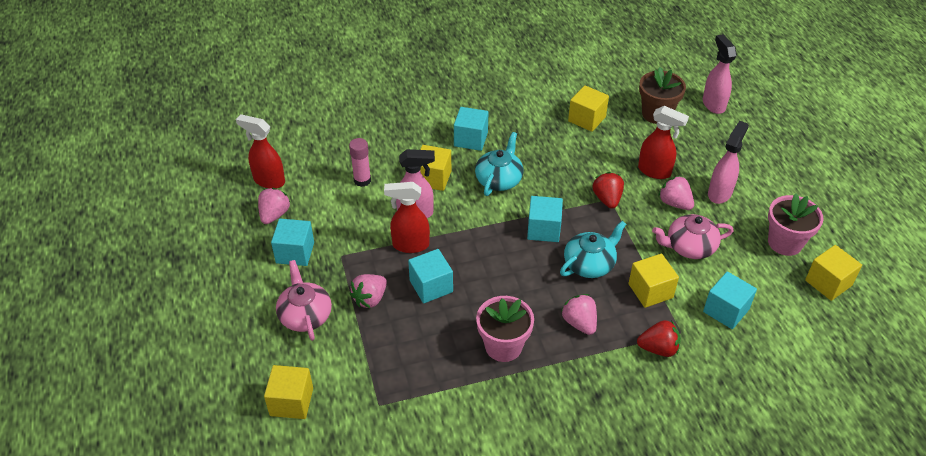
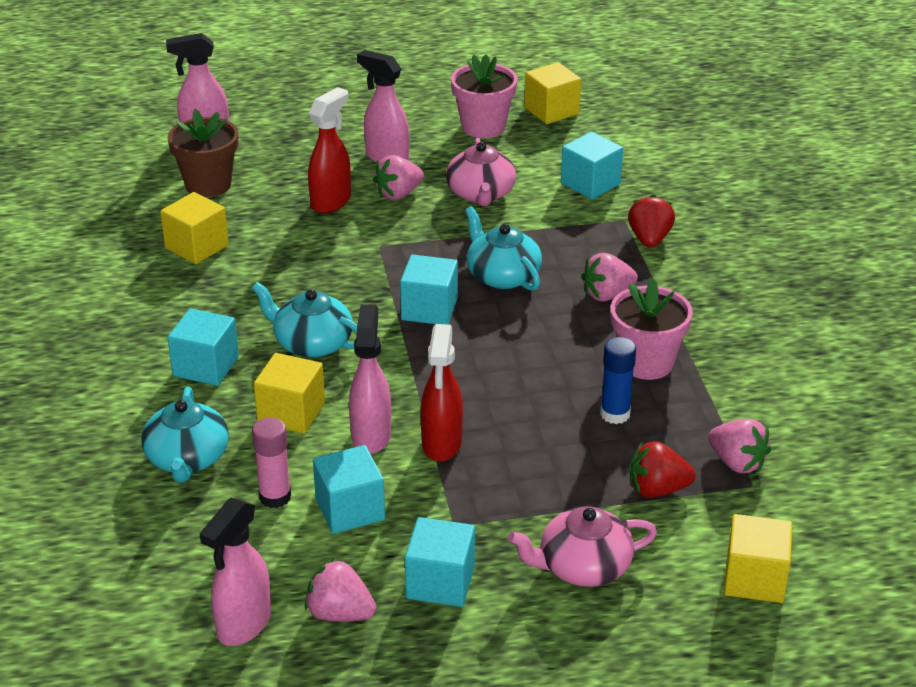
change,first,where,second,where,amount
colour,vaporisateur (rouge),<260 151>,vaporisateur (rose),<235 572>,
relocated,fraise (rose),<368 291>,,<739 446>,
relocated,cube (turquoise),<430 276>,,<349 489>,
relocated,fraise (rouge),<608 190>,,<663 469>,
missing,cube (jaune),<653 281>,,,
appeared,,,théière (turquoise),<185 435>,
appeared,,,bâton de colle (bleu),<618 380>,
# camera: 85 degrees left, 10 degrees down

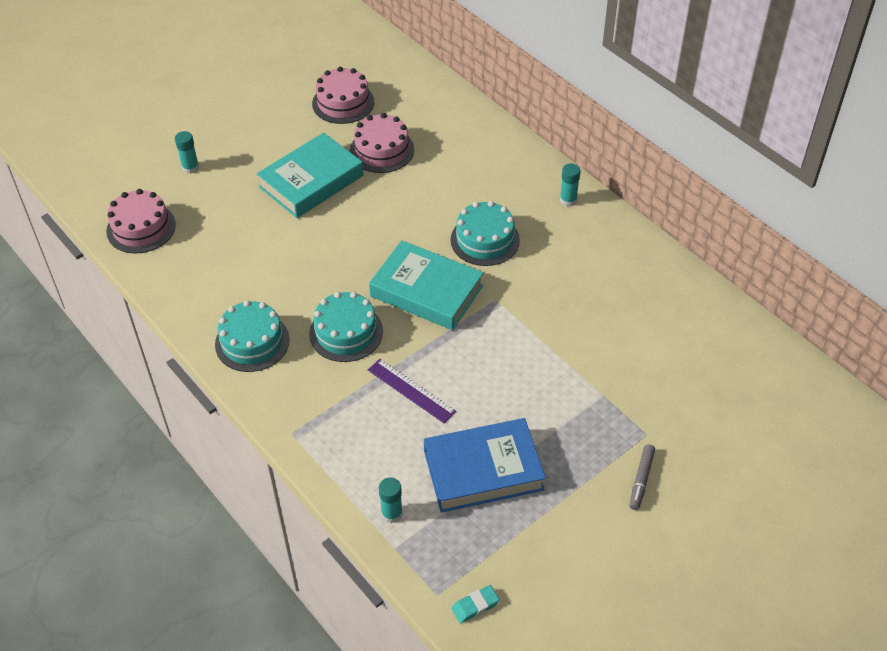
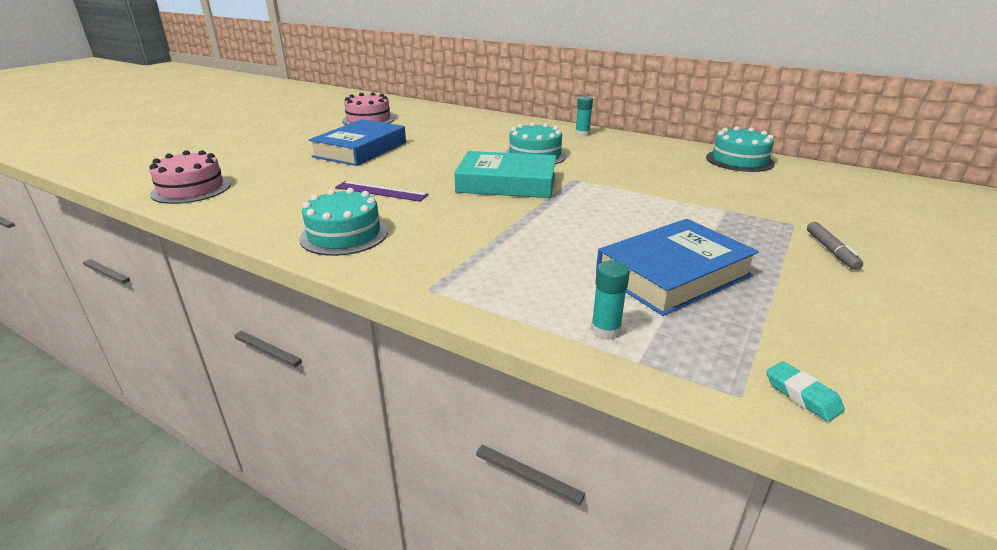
change,first,where,second,where,amount
missing,bâton de colle (turquoise),<187 152>,,,
colour,livre (turquoise),<310 175>,livre (bleu),<357 142>,
relocated,gâteau (turquoise),<346 327>,,<740 149>,
missing,gâteau (rose),<382 143>,,,
relocated,règle (violet),<412 391>,,<382 191>,
spun,gomme (turquoise),<475 604>,,<805 391>,75 degrees counterclockwise
# camera: 20 degrees left, 20 degrees down

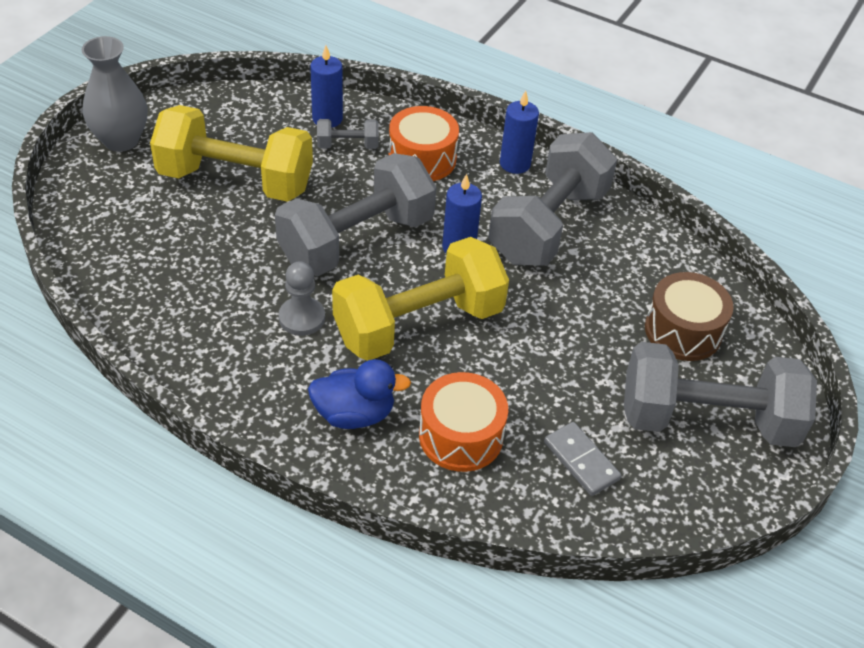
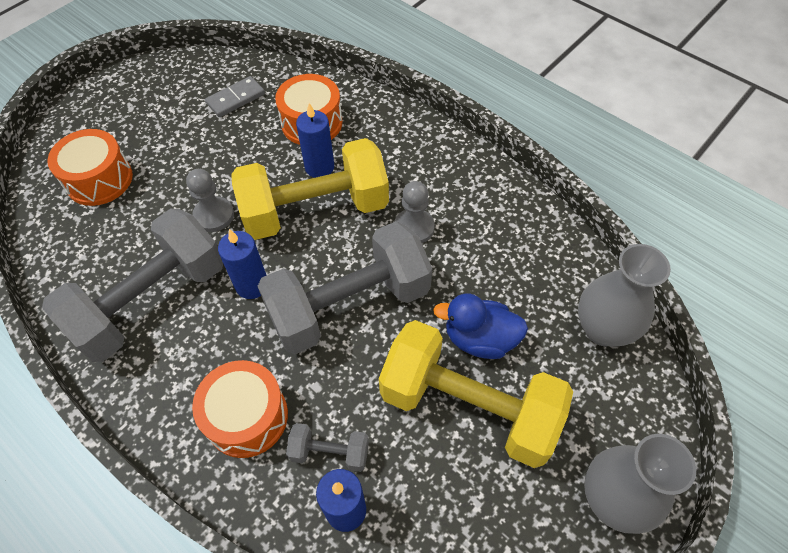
change,first,where,second,where,amount
relocated,canard (bleu),<359 394>,,<480 326>,
relocated,bougie (bleu),<519 132>,,<315 140>,
spun,domino (gris),<582 459>,,<235 96>,75 degrees clockwise
missing,haltère (gris),<720 394>,,,
colour,tambour (marron),<689 316>,tambour (orange),<90 167>,
appeared,,,pion (gris),<210 200>,
appeared,,,vase (gris),<624 295>,
# camera: 165 degrees left, 10 degrees up

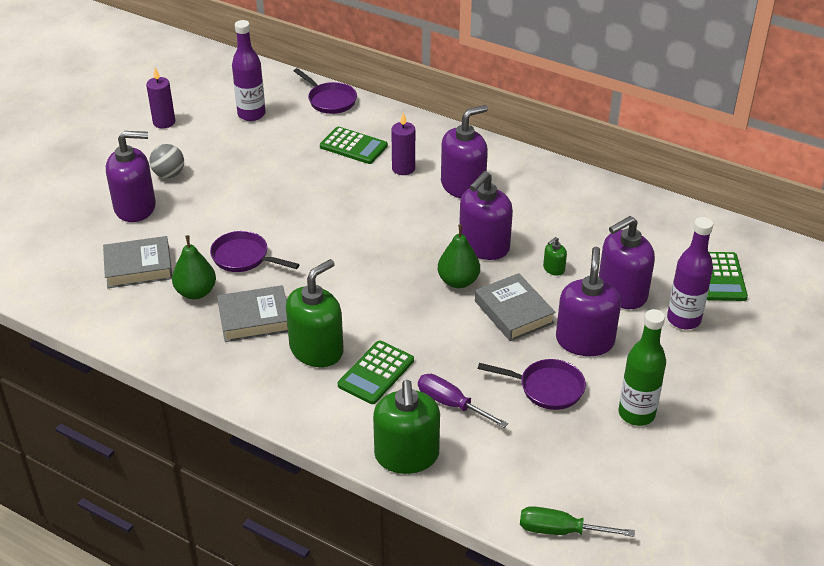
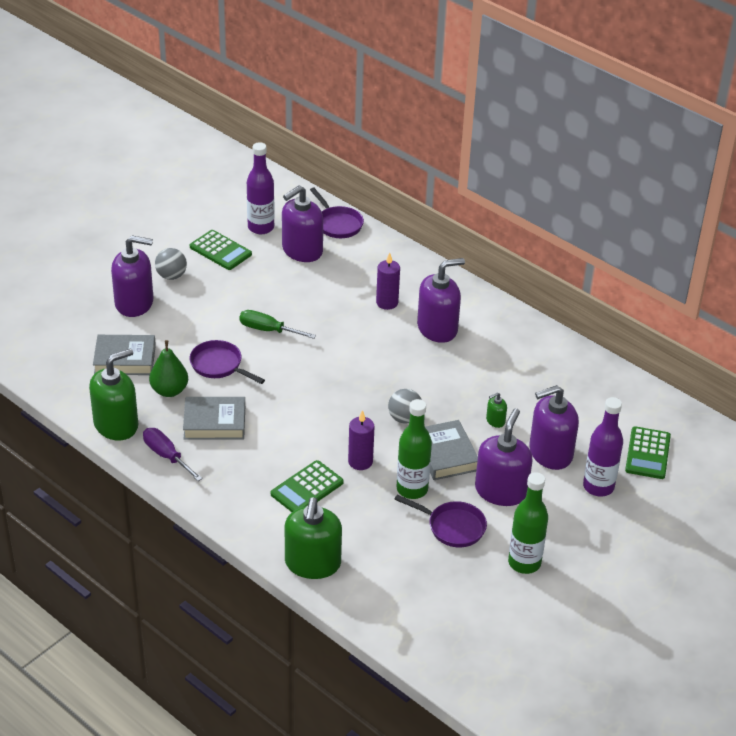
change,first,where,second,where,amount
relocated,bougie (violet),<160 97>,,<361 440>,
relocated,distributeur de savon (vert),<315 313>,,<113 394>,
relocated,calculatrice (vert),<354 145>,,<221 250>,
relocated,tournevis (violet),<463 401>,,<173 454>,
exchanged,poire (vert),<459 256>,balle (gris),<405 406>,
relocated,distributeur de savon (violet),<486 215>,,<302 223>,
relocated,tournevis (vert),<577 521>,,<277 324>,
appeared,,,bouteille (vert),<414 449>,
# camera: 10 degrees right, 0 degrees up

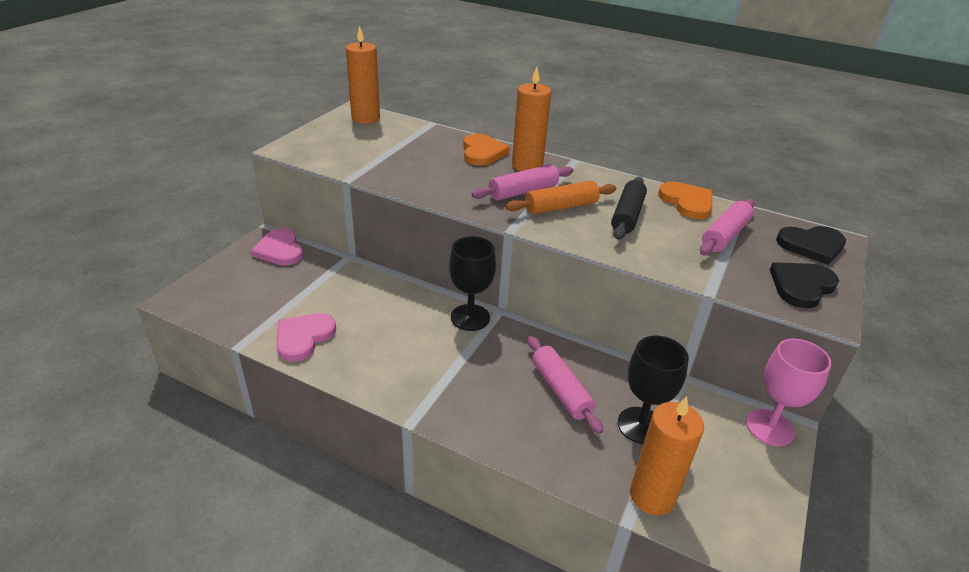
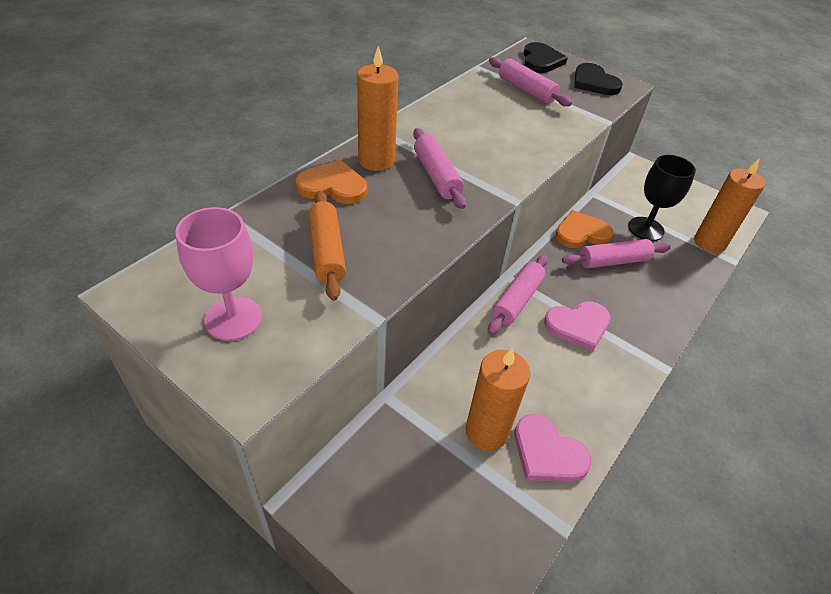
change,first,where,second,where,amount
relocated,cœur (rose),<277 247>,,<577 326>,
relocated,bougie (orange),<363 75>,,<497 399>,
exchanged,verre à pied (noir),<472 283>,rouleau à pâtisserie (rose),<518 295>,
relocated,rouleau à pâtisserie (orange),<560 197>,,<327 246>,
missing,rouleau à pâtisserie (noir),<629 208>,,,
relocated,cœur (orange),<685 200>,,<584 229>,
relocated,verre à pied (rose),<789 392>,,<218 274>,
# camera: 80 degrees left, 10 degrees up

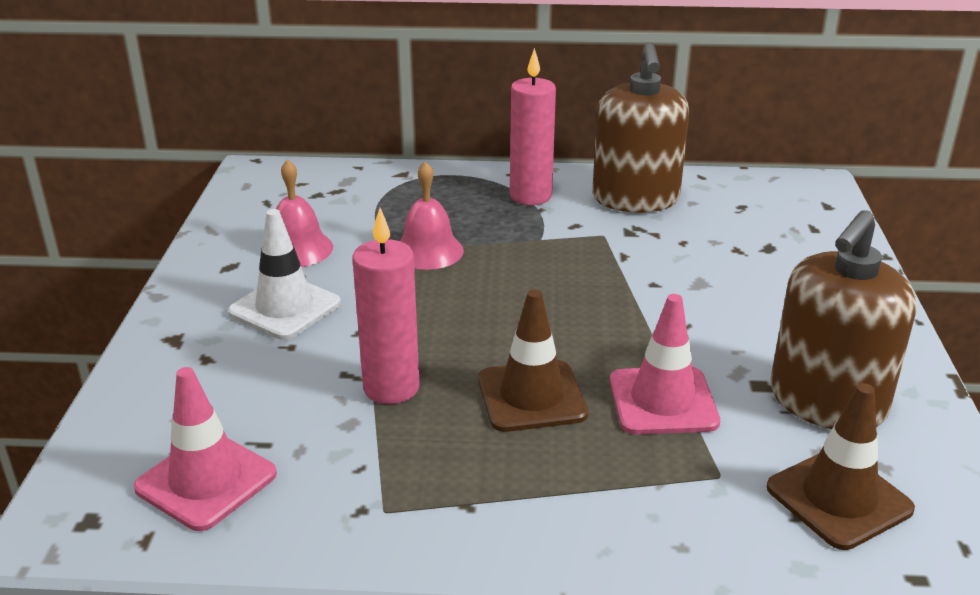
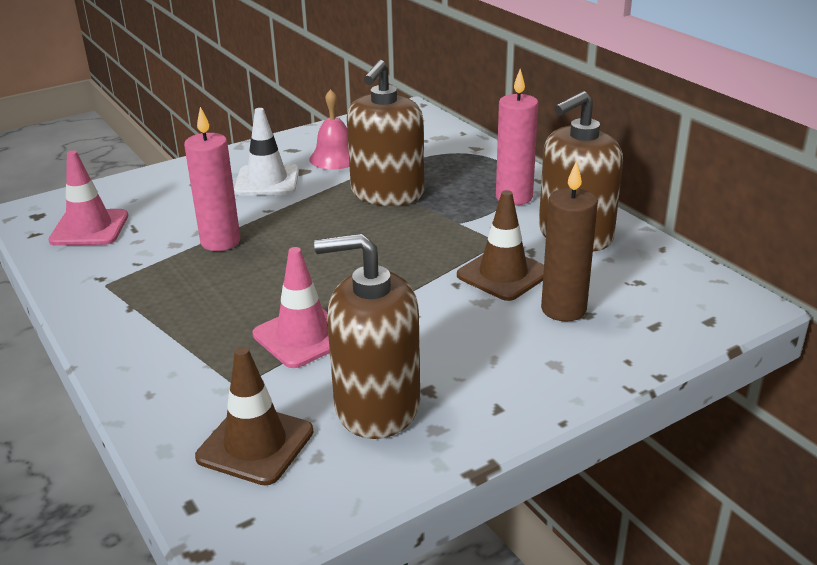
change,first,where,second,where,amount
exchanged,cloche (rose),<432 215>,distributeur de savon (marron),<385 133>,
relocated,cône de chantier (marron),<533 360>,,<500 245>,
appeared,,,bougie (marron),<569 241>,
# camera: 55 degrees right, 0 degrees up

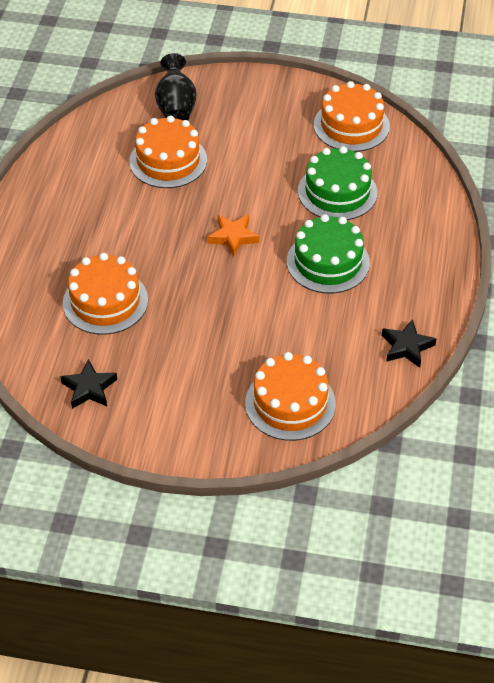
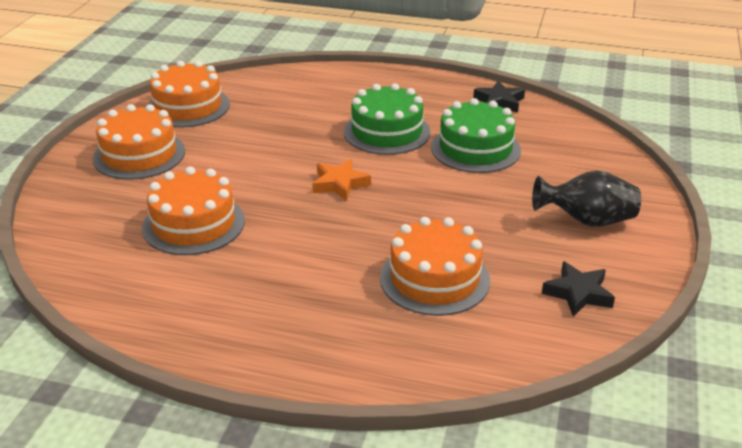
change,first,where,second,where,amount
relocated,vase (noir),<176 86>,,<586 198>,
relocated,gâteau (orange),<290 396>,,<139 142>,
relocated,gâteau (vert),<337 183>,,<476 135>,
# camera: 85 degrees left, 15 degrees down

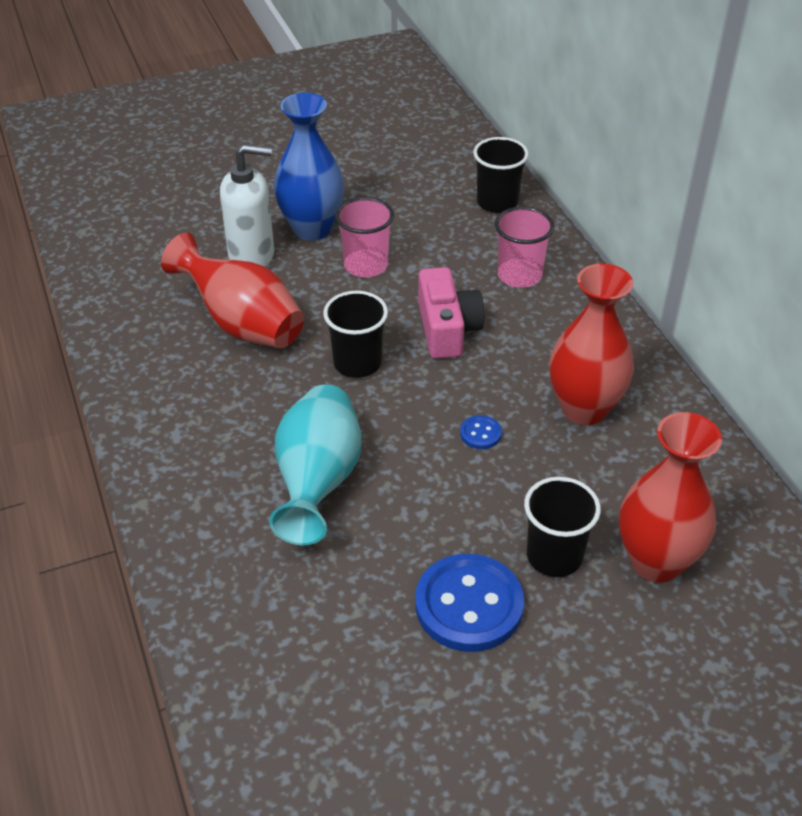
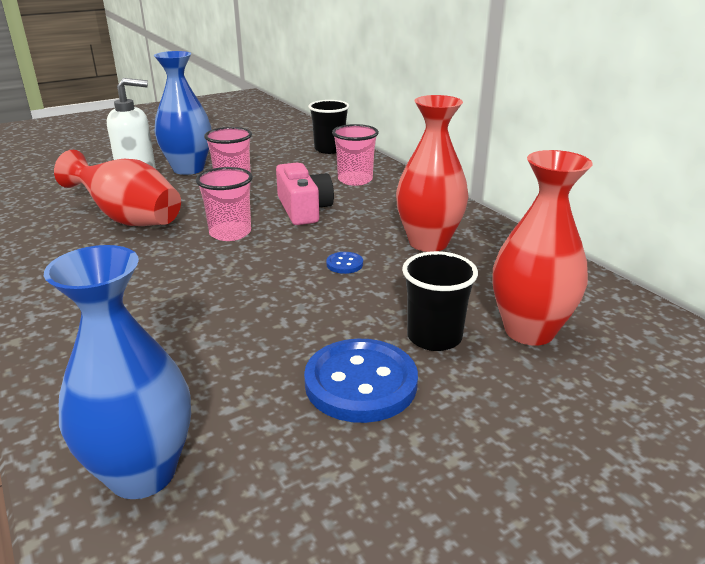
change,first,where,second,where,amount
missing,vase (turquoise),<315 464>,,,
colour,gobelet (noir),<355 334>,gobelet (rose),<224 204>,
appeared,,,vase (bleu),<117 372>,
# camera: 10 degrees left, 15 degrees down

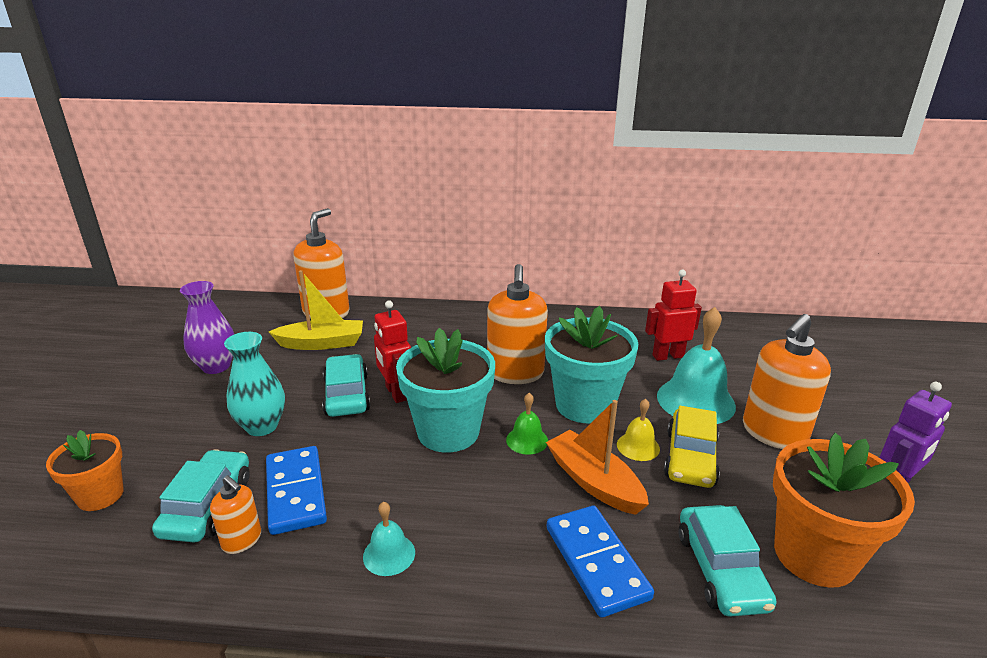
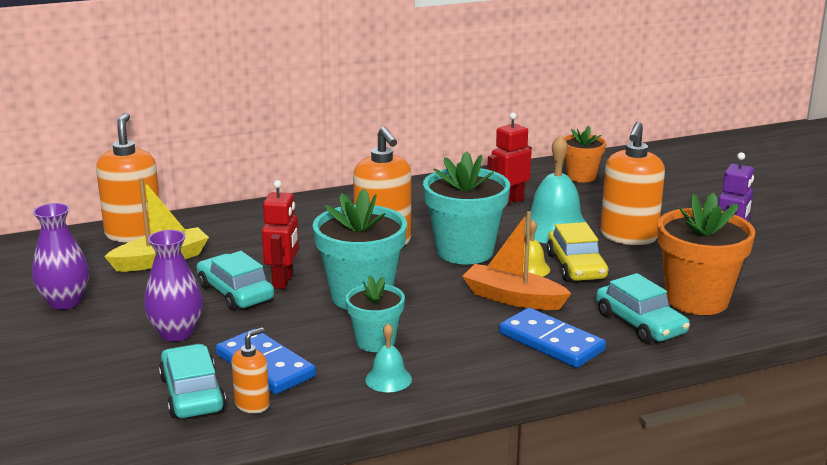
change,first,where,second,where,amount
relocated,pot de fleurs (orange),<85 470>,,<585 154>,
spun,distributeur de savon (orange),<235 514>,,<250 370>,60 degrees counterclockwise
colour,vase (turquoise),<254 384>,vase (violet),<173 286>,
spun,robot (rouge),<392 352>,,<280 234>,120 degrees counterclockwise
missing,cloche (vert),<527 424>,,,
appeared,,,pot de fleurs (turquoise),<375 314>,
# camera: 25 degrees left, 5 degrees down

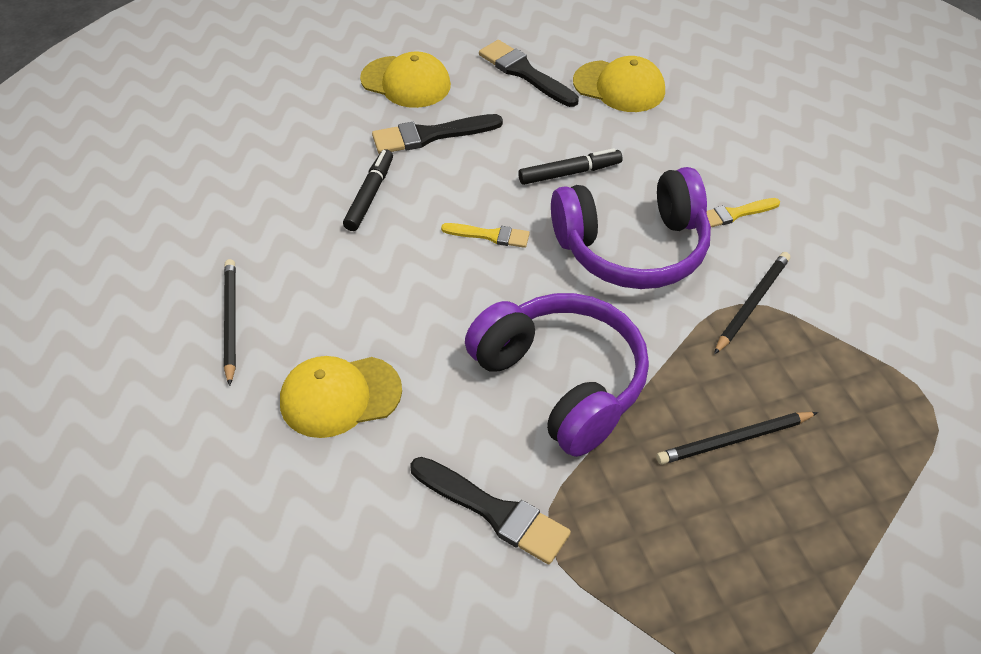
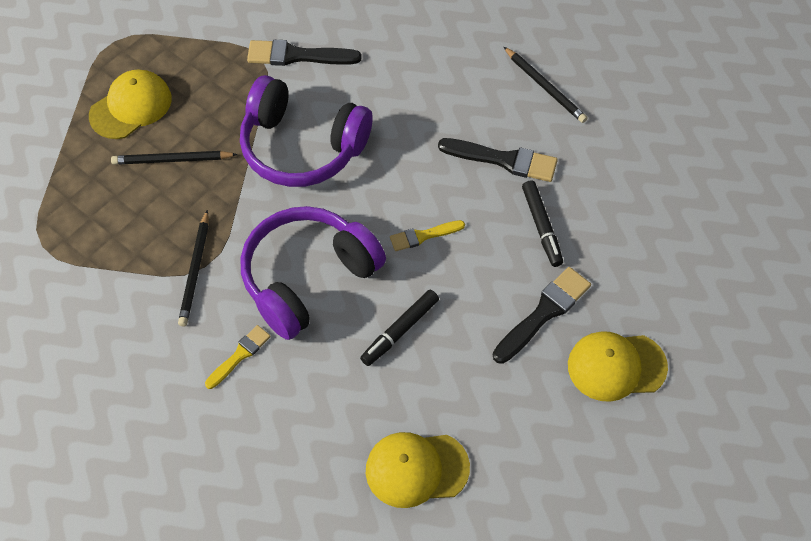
change,first,where,second,where,amount
relocated,casquette (jaune),<341 397>,,<130 104>,
relocated,pinceau (noir),<529 73>,,<498 160>,
spun,crayon (noir),<737 438>,,<174 158>,135 degrees counterclockwise
# camera: 150 degrees right, 10 degrees up

